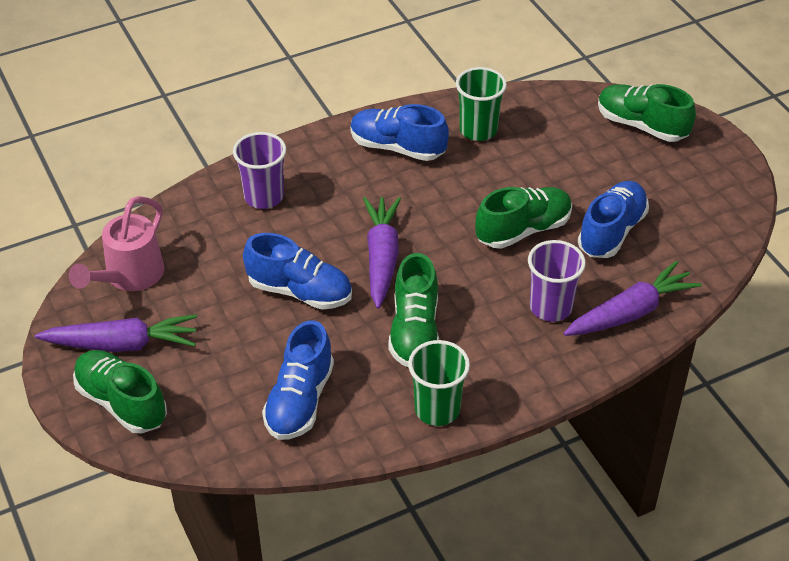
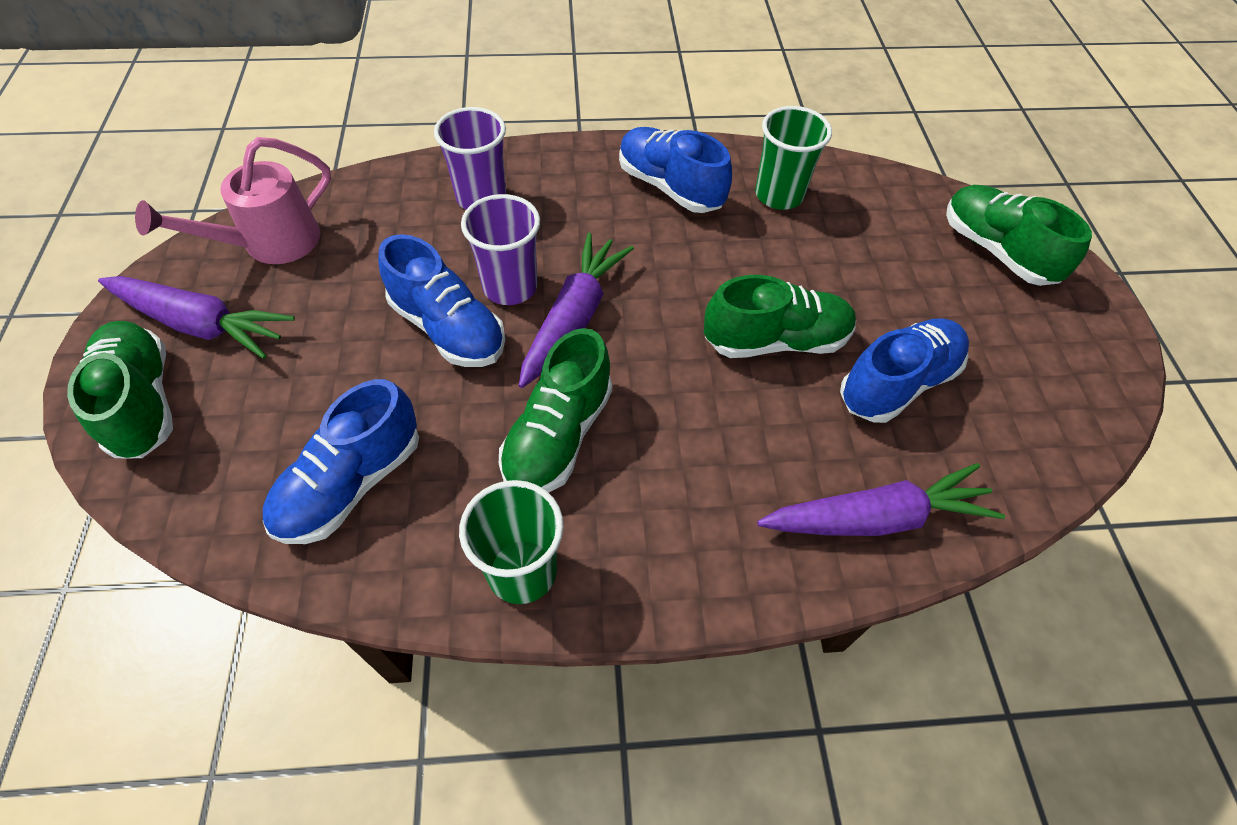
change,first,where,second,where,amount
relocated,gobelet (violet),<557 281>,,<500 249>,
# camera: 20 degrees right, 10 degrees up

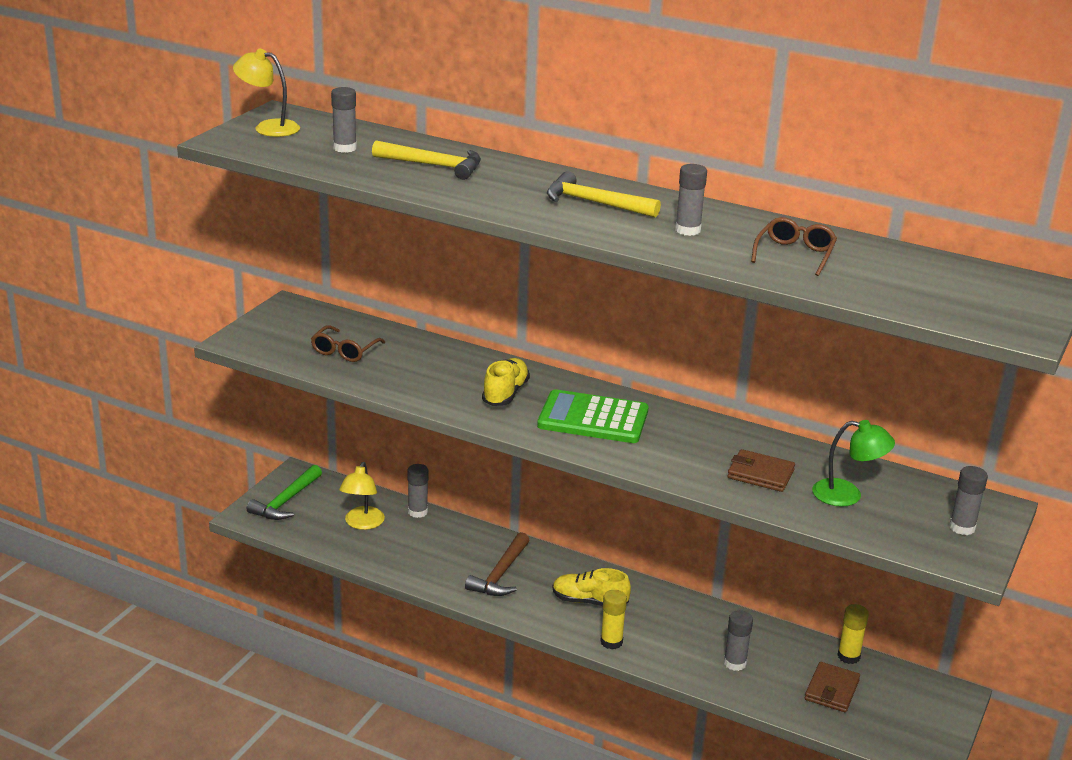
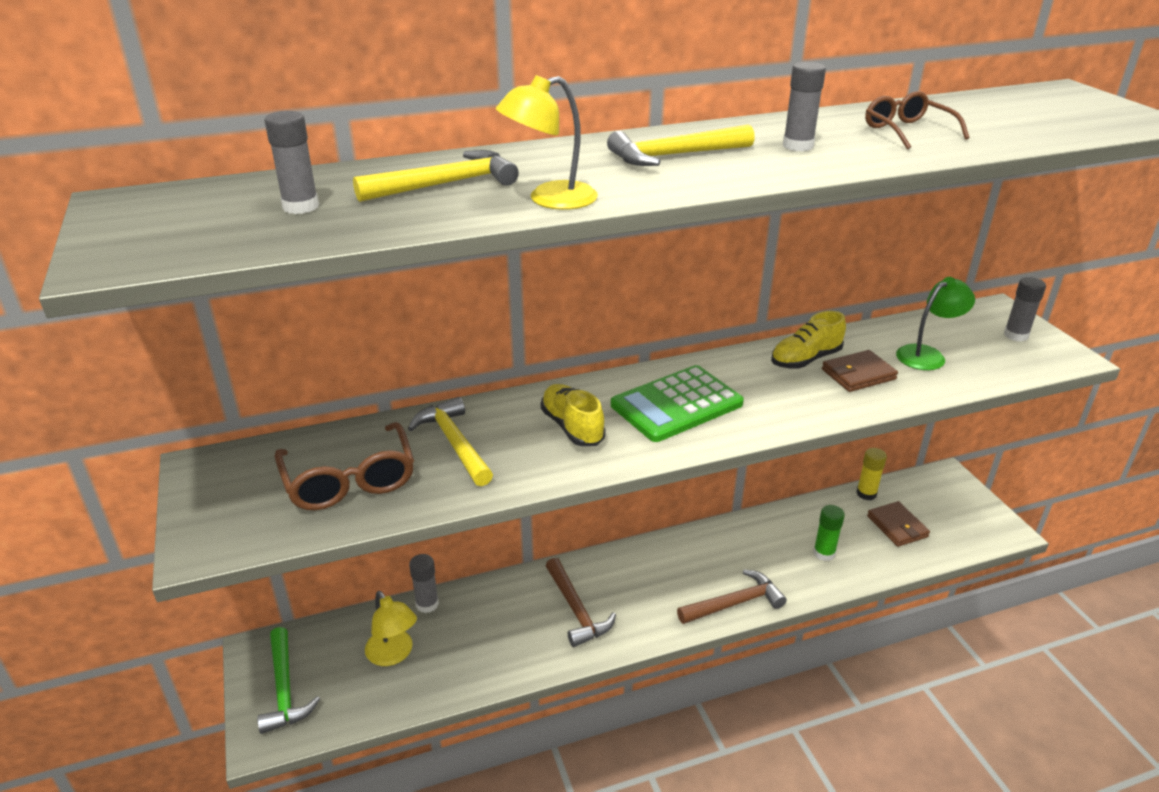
change,first,where,second,where,amount
relocated,lampe (jaune),<266 93>,,<547 142>,
size,lunettes (marron),<348 343>,,<344 466>,x1.53
relocated,chaussure (jaune),<592 587>,,<808 340>,
exchanged,bâton de colle (jaune),<613 619>,marteau (marron),<732 596>,
colour,bâton de colle (gris),<738 640>,bâton de colle (vert),<829 533>,
appeared,,,marteau (jaune),<450 441>,
# camera: 45 degrees left, 5 degrees up

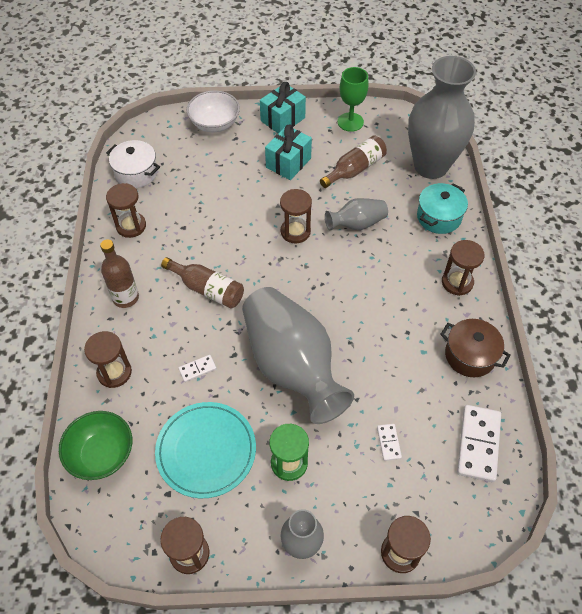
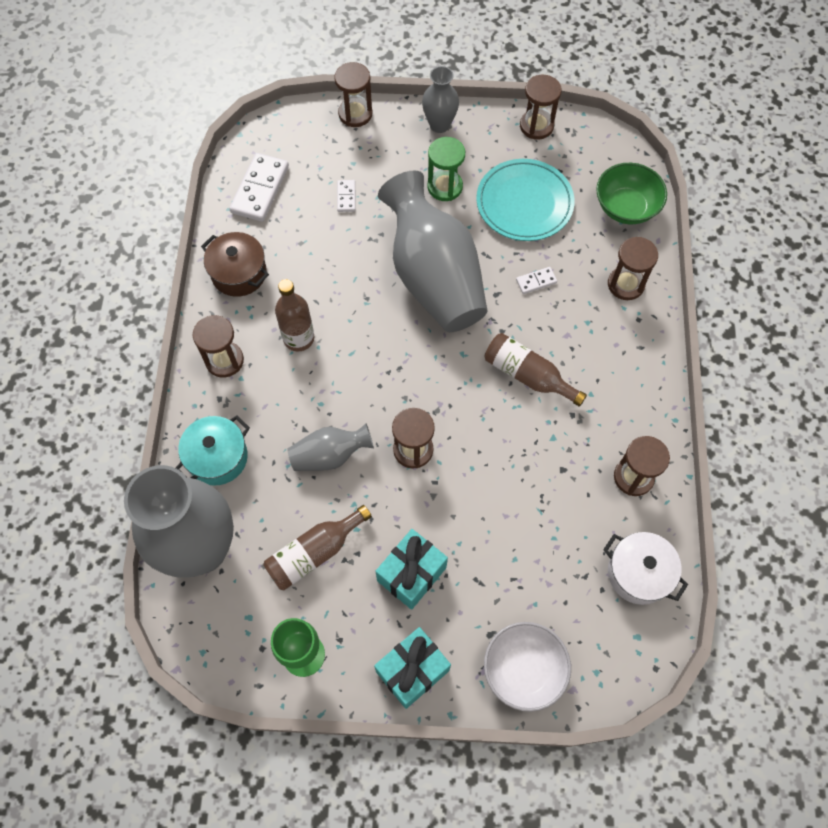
change,first,where,second,where,amount
relocated,bouteille (marron),<119 273>,,<294 315>,
# camera: 175 degrees left, 10 degrees up

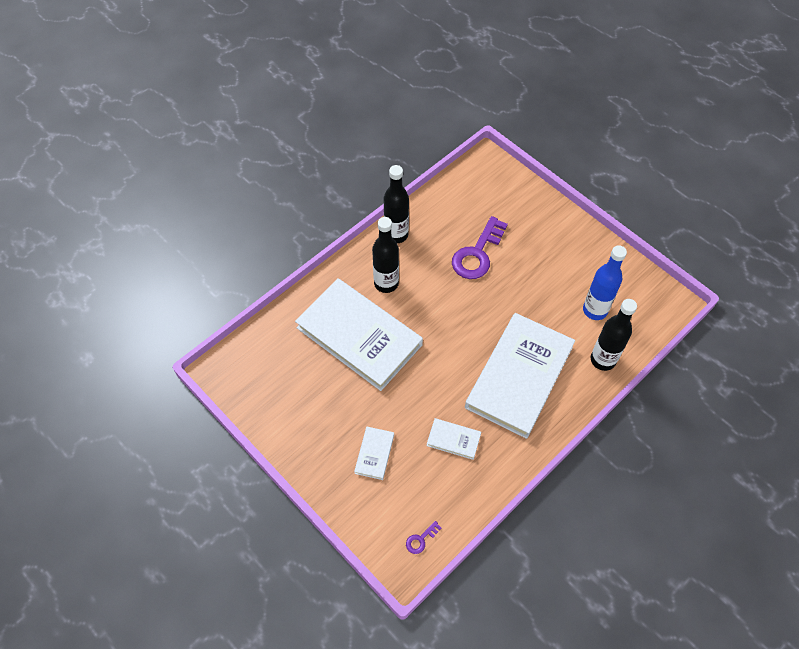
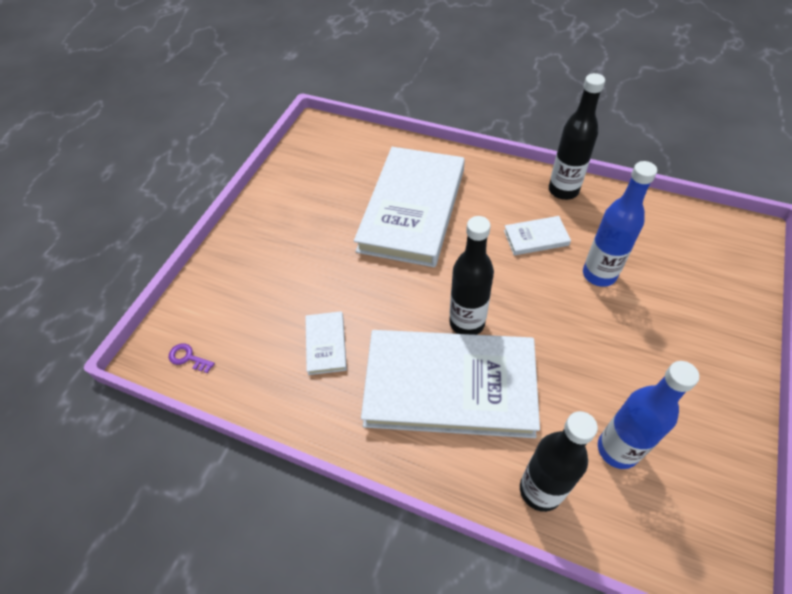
change,first,where,second,where,amount
relocated,livre (blanc),<374 453>,,<537 235>,
relocated,bouteille (noir),<385 255>,,<471 275>,
exchanged,clé (violet),<480 247>,bouteille (bleu),<620 224>,
# camera: 70 degrees right, 5 degrees down

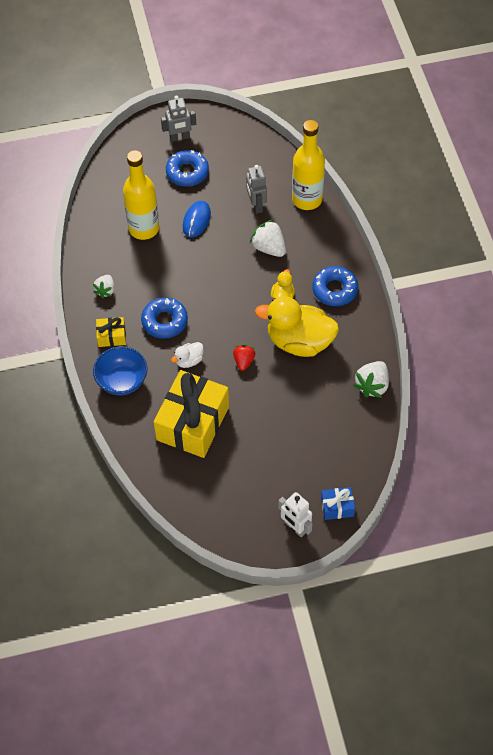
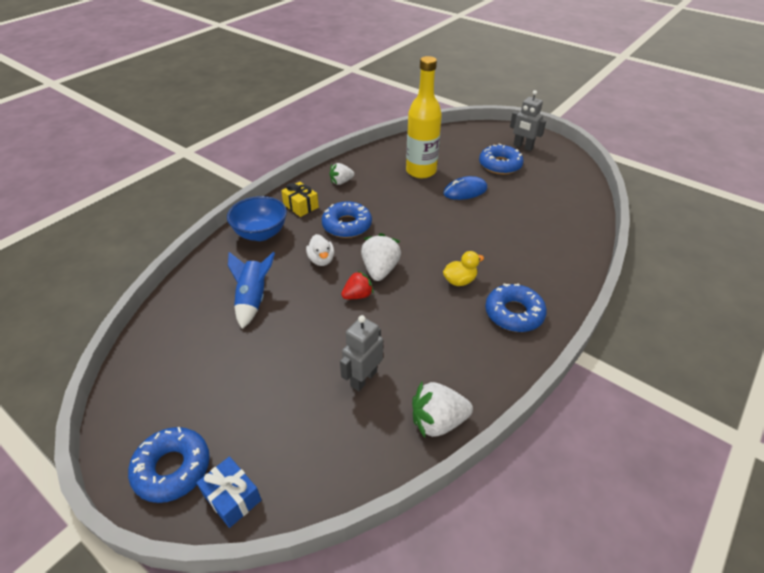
change,first,where,second,where,amount
exchanged,cadeau (jaune),<191 414>,fusée (bleu),<251 290>,
spun,canard (blanc),<187 355>,,<320 250>,120 degrees counterclockwise
relocated,robot (gris),<256 189>,,<361 353>,
relocated,fraise (blanc),<268 238>,,<381 257>,
missing,canard (jaune),<297 326>,,,
exchanged,robot (blanc),<295 514>,beignet (bleu),<169 465>,
missing,bouteille (jaune),<308 165>,,,
# camera: 50 degrees right, 15 degrees down

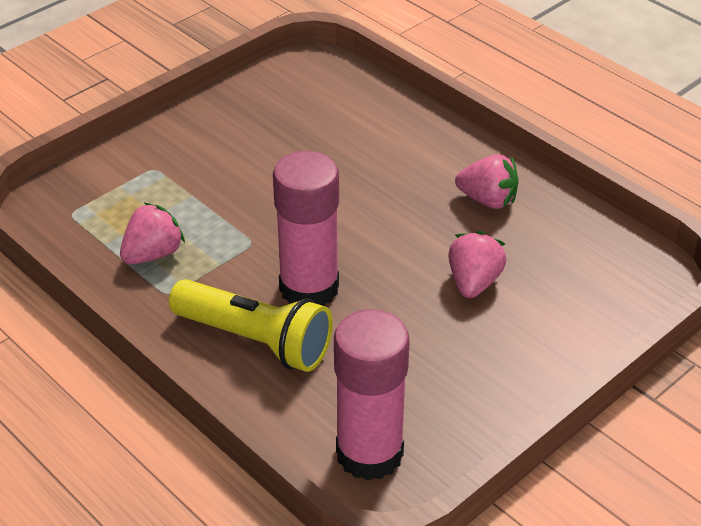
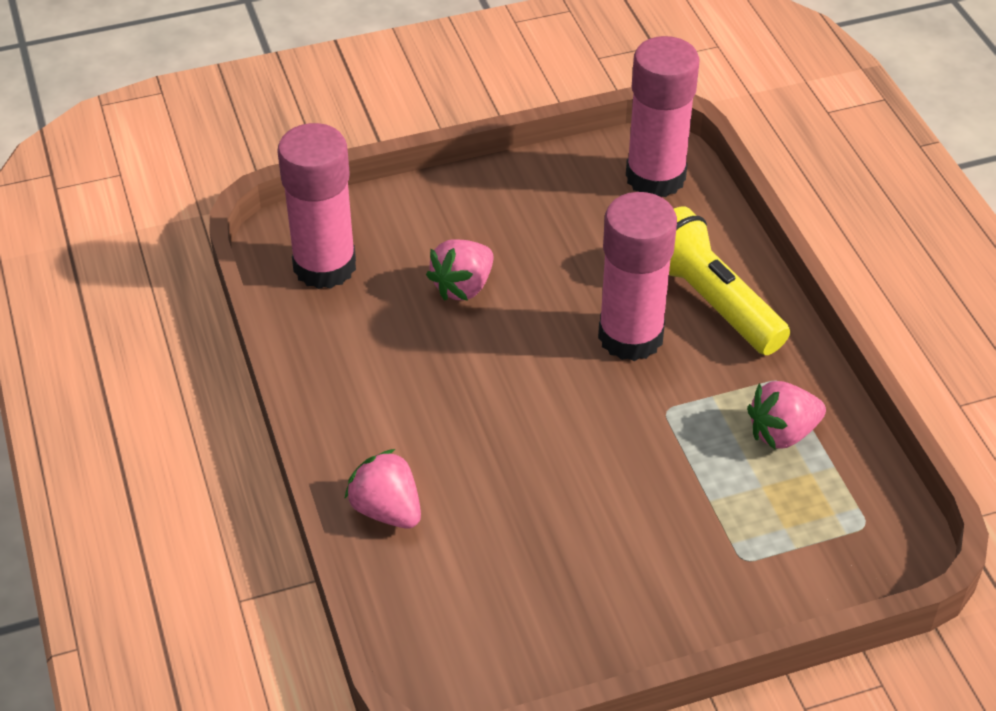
change,first,where,second,where,amount
relocated,fraise (rose),<487 181>,,<383 489>,
appeared,,,bâton de colle (rose),<316 206>,
# camera: 155 degrees left, 5 degrees up

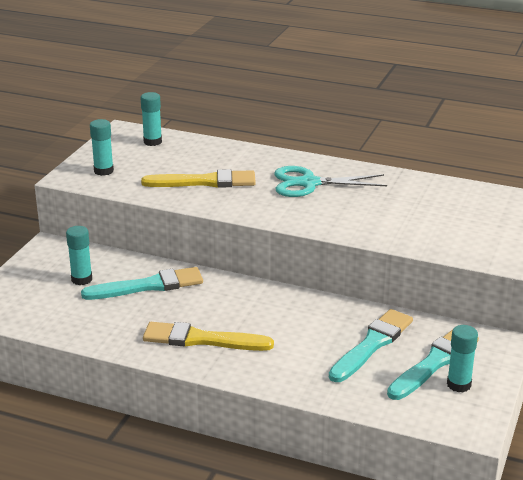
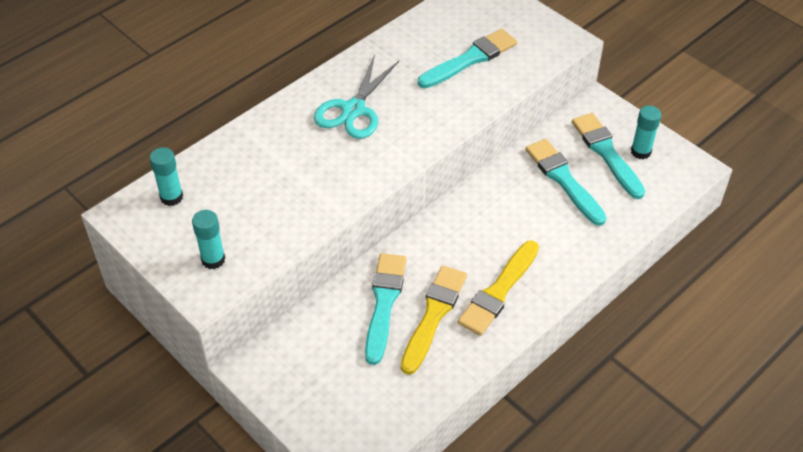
change,first,where,second,where,amount
missing,bâton de colle (turquoise),<79 255>,,,
relocated,pinceau (jaune),<198 178>,,<434 320>,
appeared,,,pinceau (turquoise),<467 58>,
# camera: 65 degrees left, 20 degrees up

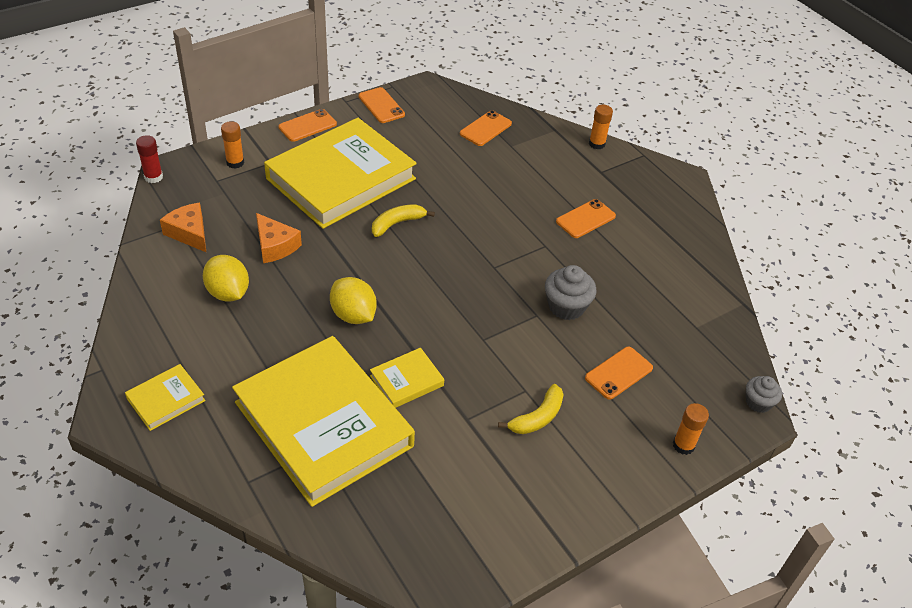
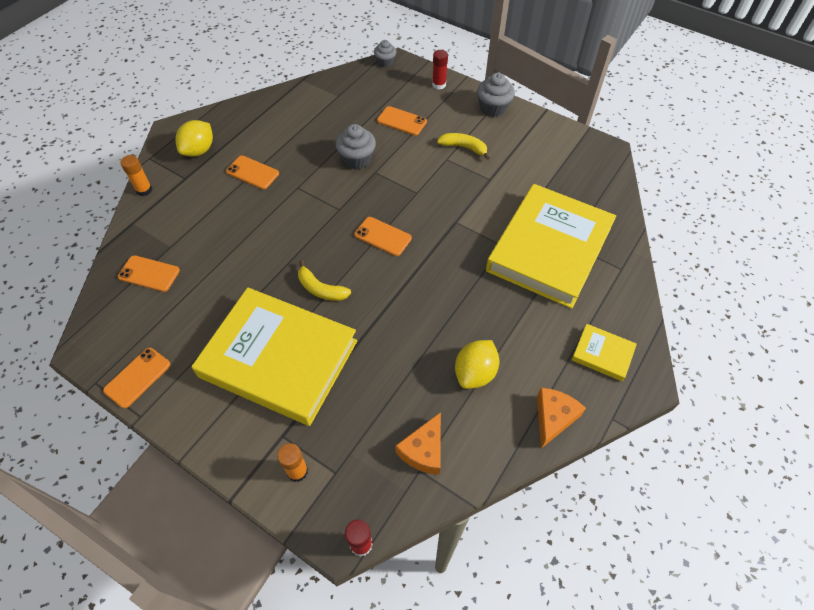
change,first,where,second,where,amount
relocated,fromage (orange),<279 238>,,<561 418>,
relocated,téléphone (orange),<307 125>,,<383 236>,
relocated,citron (jaune),<353 300>,,<194 138>,
missing,livre (jaune),<407 378>,,,
colour,bâton de colle (orange),<691 429>,bâton de colle (rouge),<440 69>,
appeared,,,muffin (gris),<496 95>,
# camera: 110 degrees left, 10 degrees up

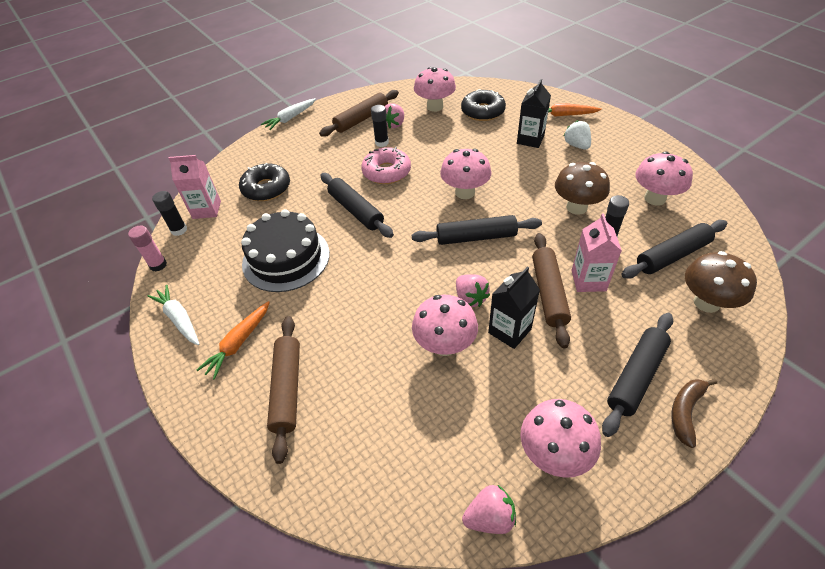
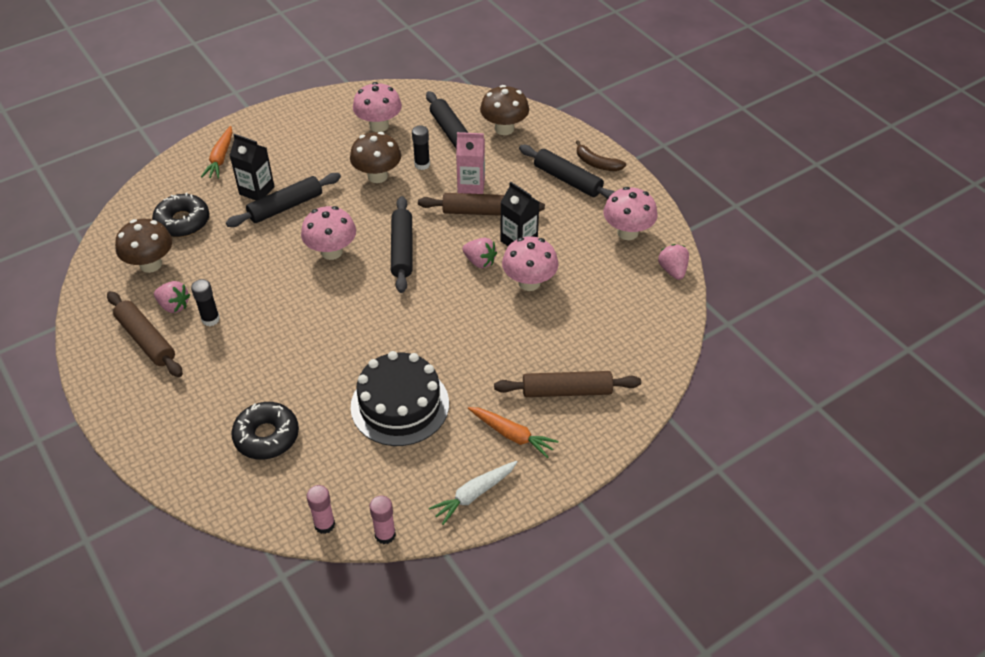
change,first,where,second,where,amount
colour,bâton de colle (noir),<169 213>,bâton de colle (rose),<321 509>,
missing,brique de lait (rose),<195 187>,,,
missing,carotte (blanc),<288 114>,,,
relocated,rouleau à pâtisserie (noir),<357 205>,,<283 200>,
missing,beignet (rose),<386 165>,,,
colour,champignon (rose),<435 89>,champignon (marron),<143 246>,
spun,fraise (rose),<473 290>,,<479 253>,60 degrees clockwise
missing,fraise (blanc),<577 135>,,,
# camera: 90 degrees left, 0 degrees up

